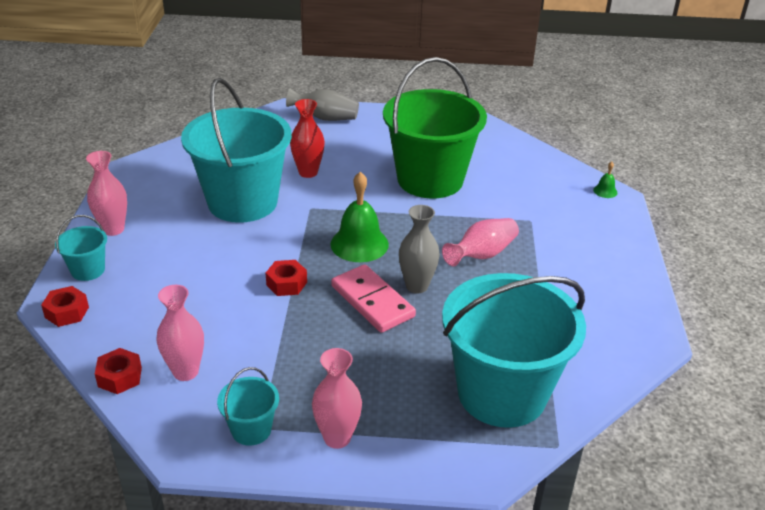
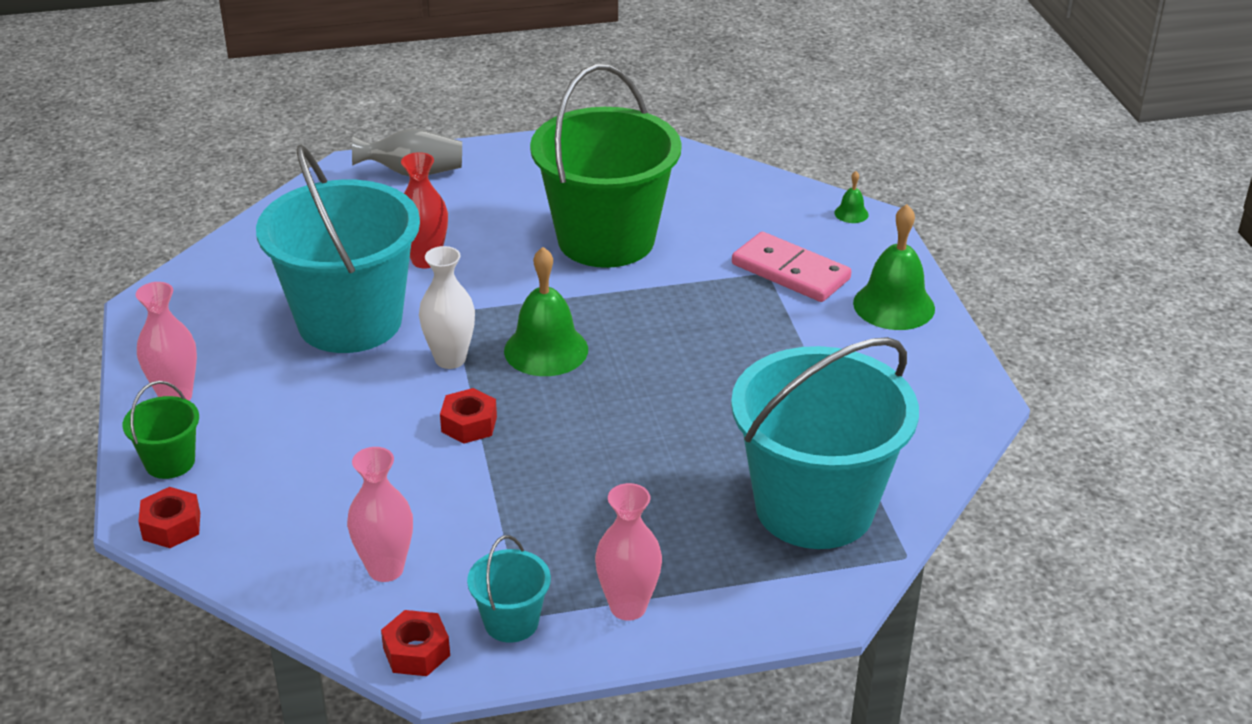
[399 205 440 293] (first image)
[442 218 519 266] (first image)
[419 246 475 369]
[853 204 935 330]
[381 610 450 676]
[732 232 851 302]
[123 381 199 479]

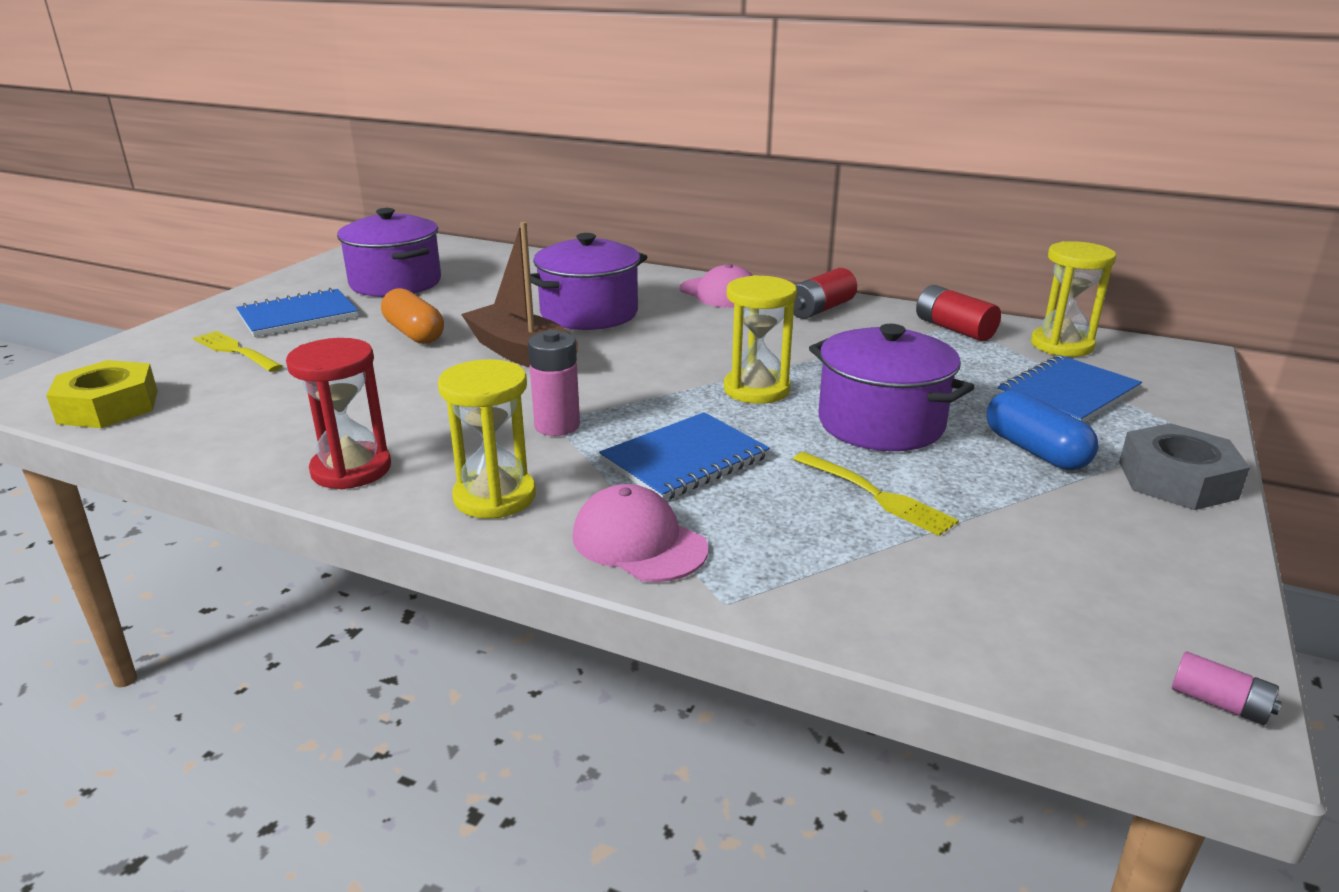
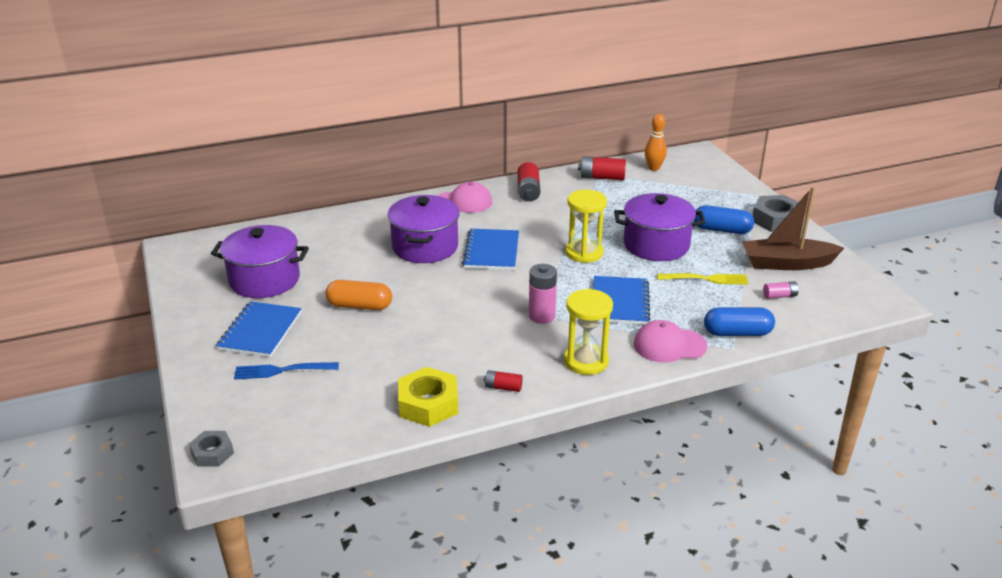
[189 431 234 467]
[704 307 775 336]
[398 367 458 427]
[742 186 844 270]
[462 229 519 270]
[763 281 799 299]
[484 370 523 392]
[645 114 667 171]
[234 362 339 380]

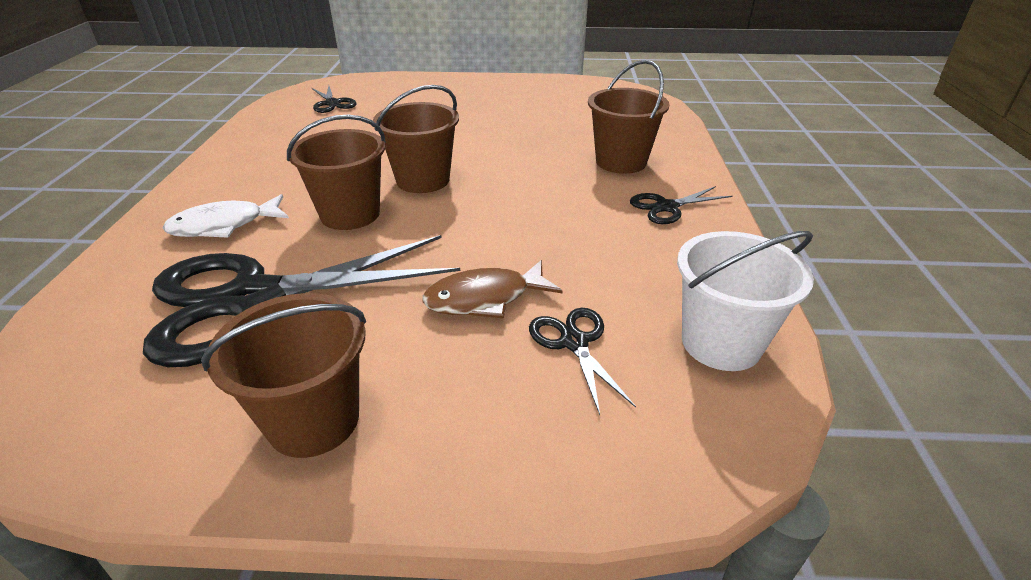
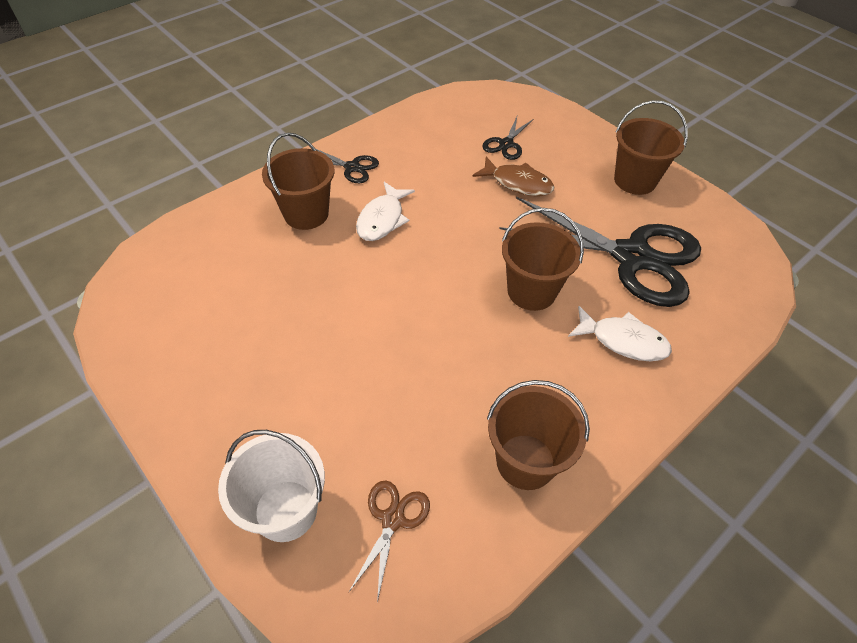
[356 182 415 241]
[487 380 590 490]
[218 430 325 542]
[349 480 430 603]

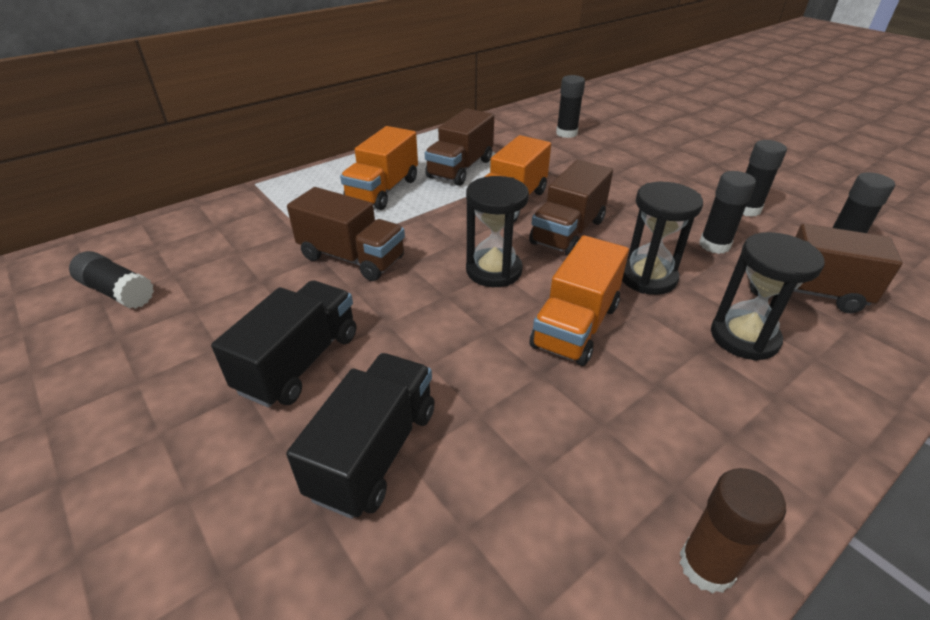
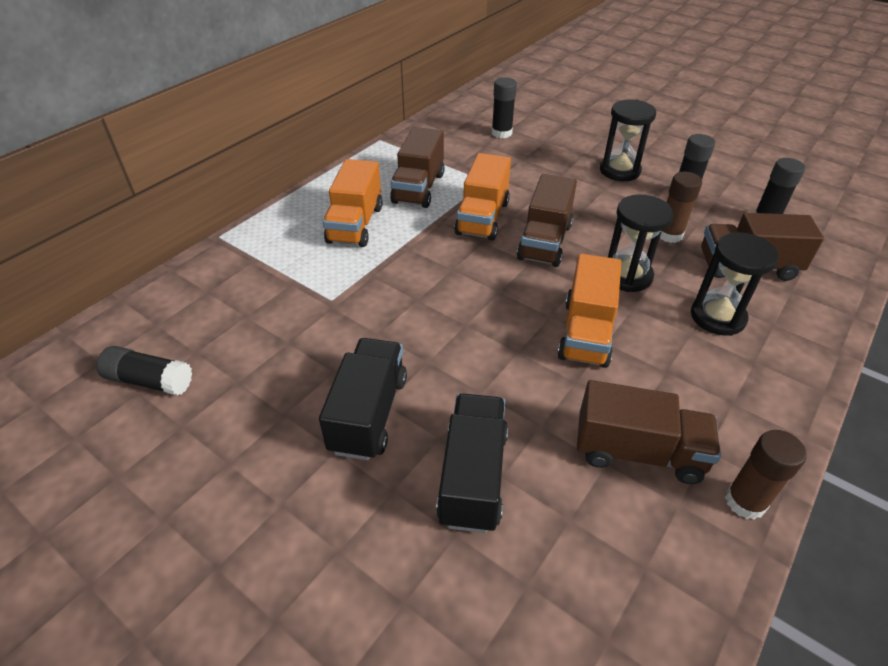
[577 380 721 484]
[600 99 656 181]
[660 172 702 243]

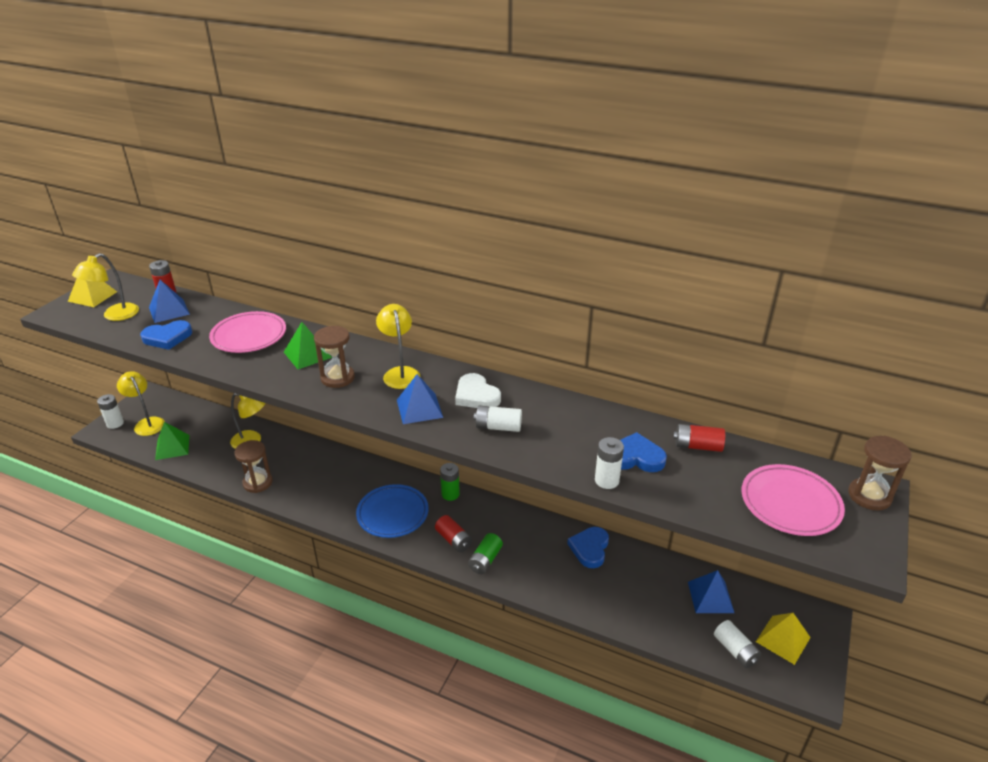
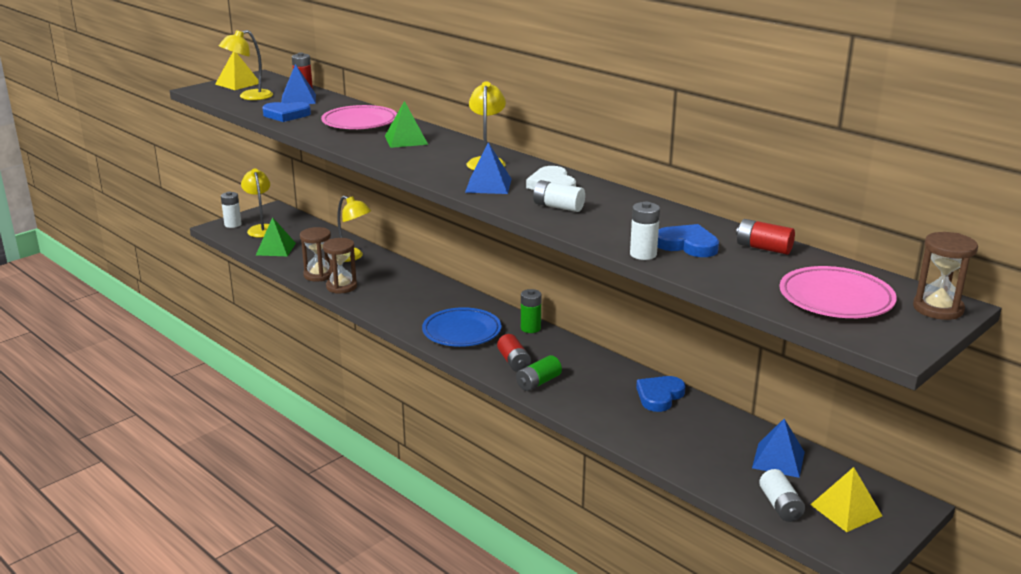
[300 227 331 282]

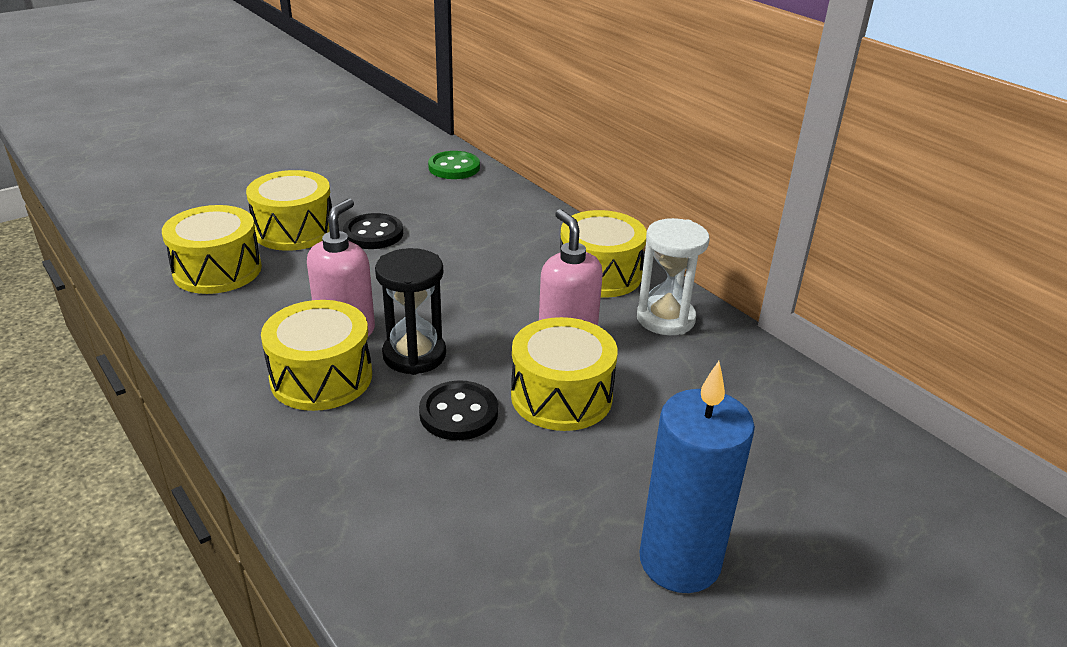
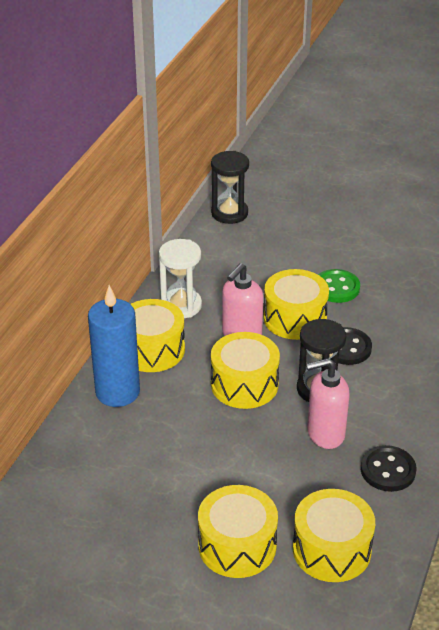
[211 151 249 224]
[211 332 280 409]
[361 445 416 492]
[318 269 360 303]
[88 285 140 407]

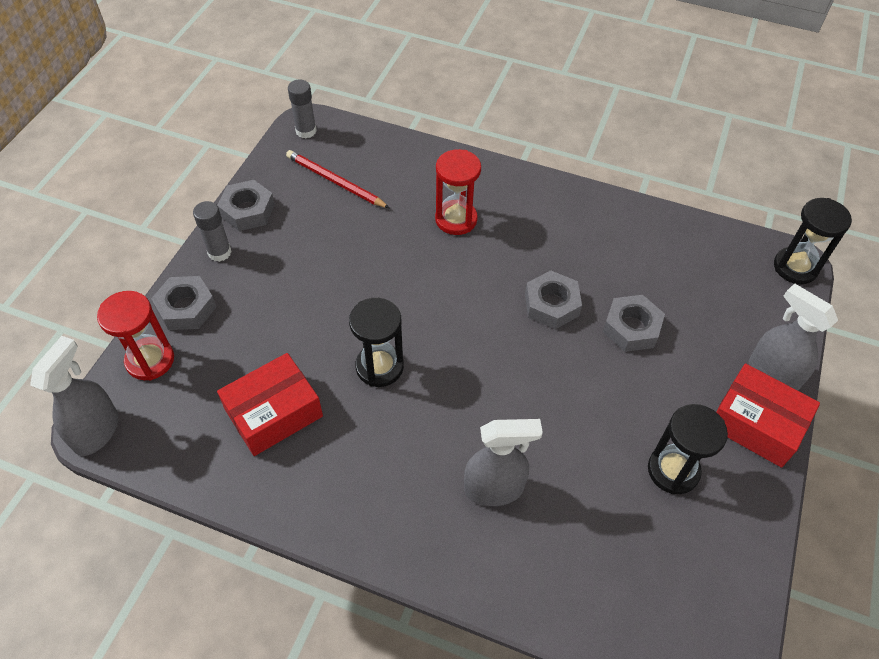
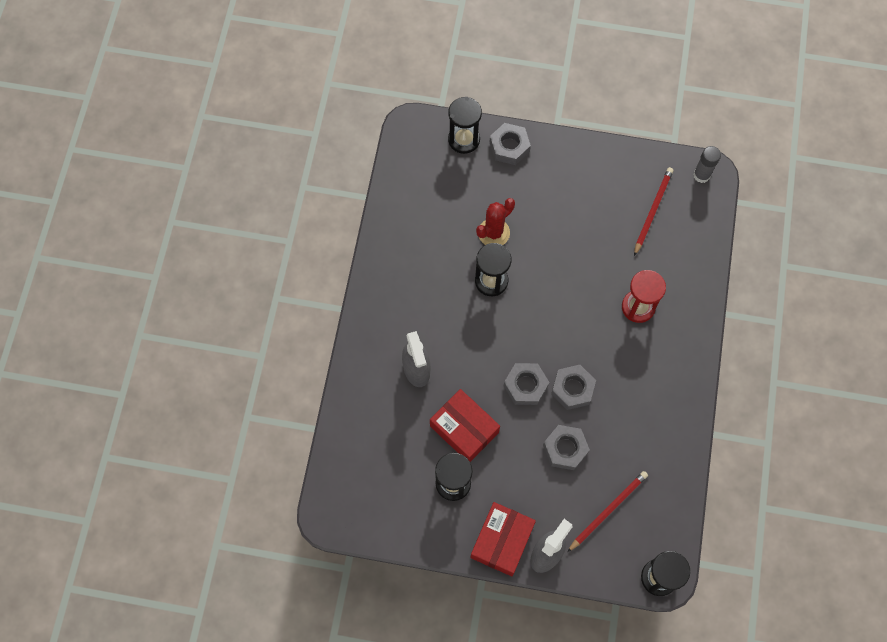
[30 336 119 456] (first image)
[193 201 232 262] (first image)
[476 198 515 245]
[567 471 648 552]
[504 363 549 405]
[430 389 500 462]
[448 97 482 154]

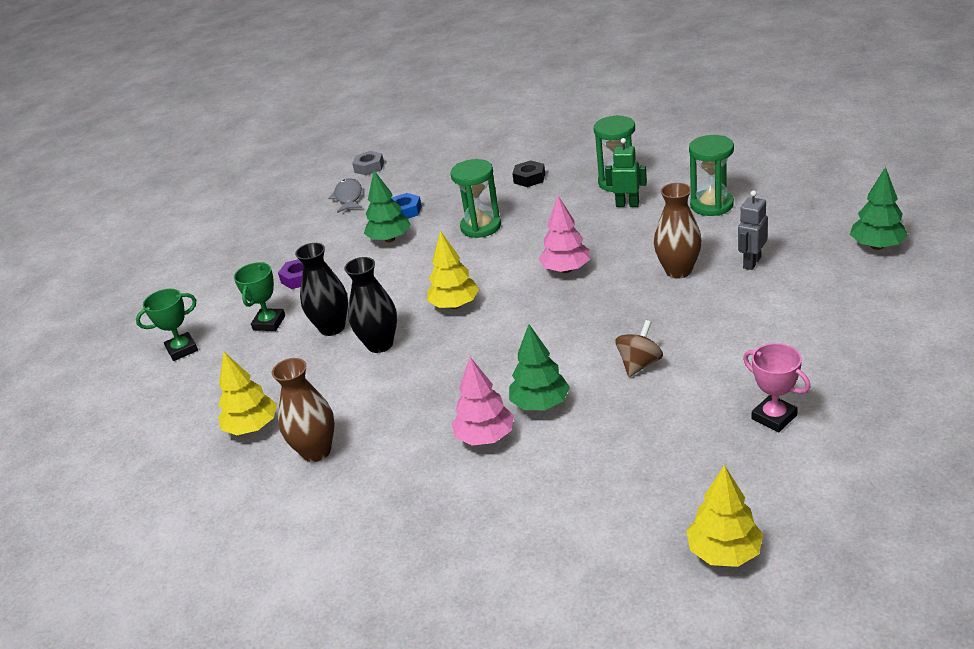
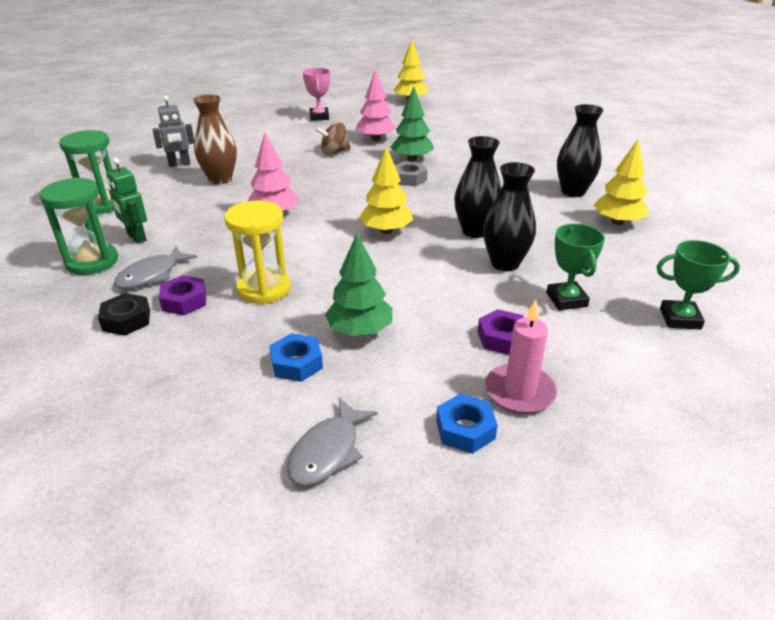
[850 167 908 250] (first image)
[114 246 197 289]
[159 275 206 315]
[436 394 498 454]
[485 299 557 414]
[395 161 428 186]
[356 70 396 141]
[557 104 604 197]
[224 201 291 304]
[546 224 605 310]

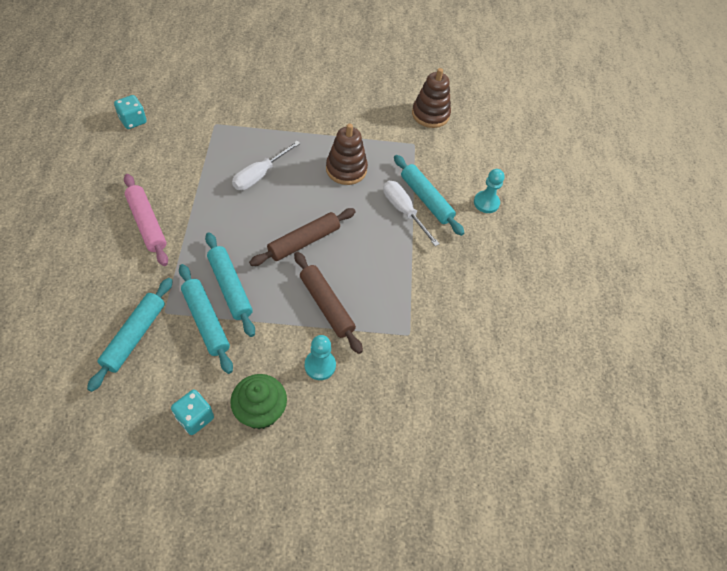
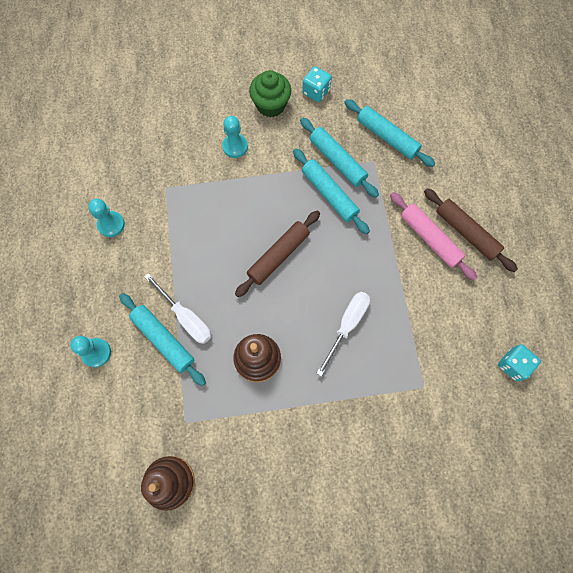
[88 199 125 237]
[424 189 518 272]
[344 99 436 167]

